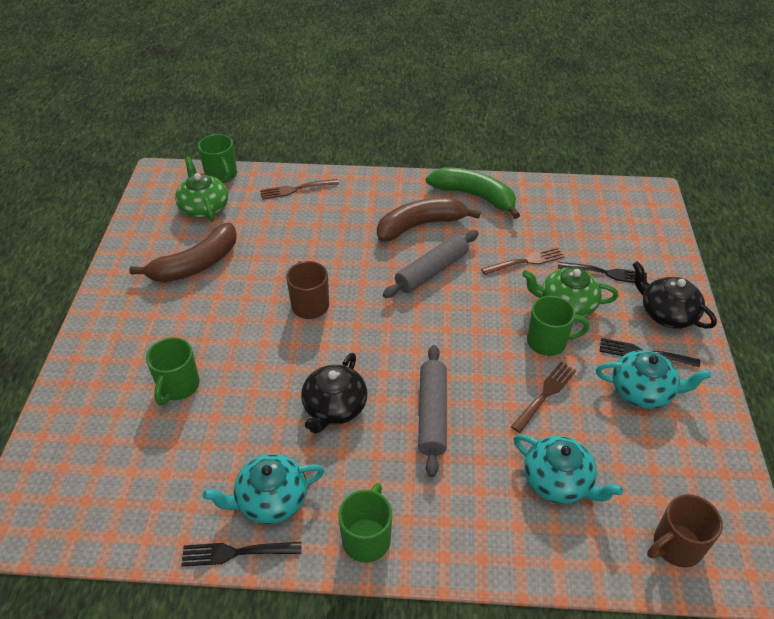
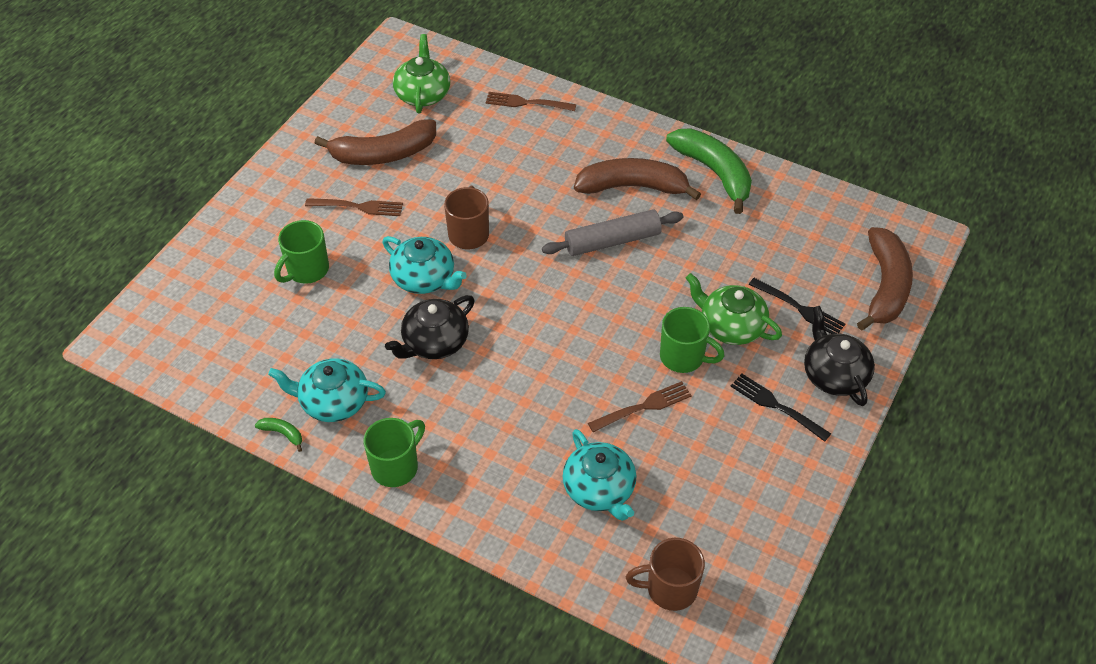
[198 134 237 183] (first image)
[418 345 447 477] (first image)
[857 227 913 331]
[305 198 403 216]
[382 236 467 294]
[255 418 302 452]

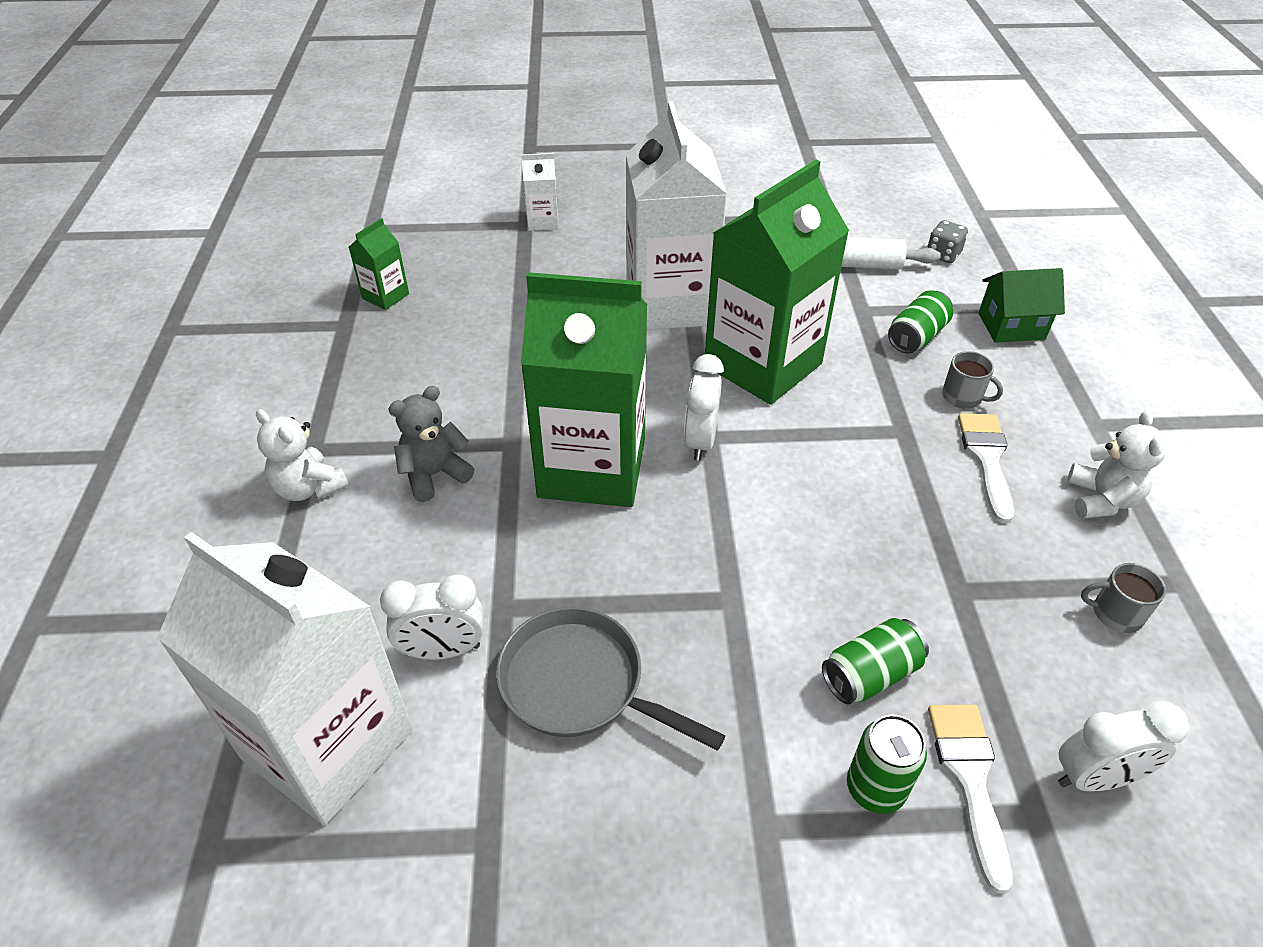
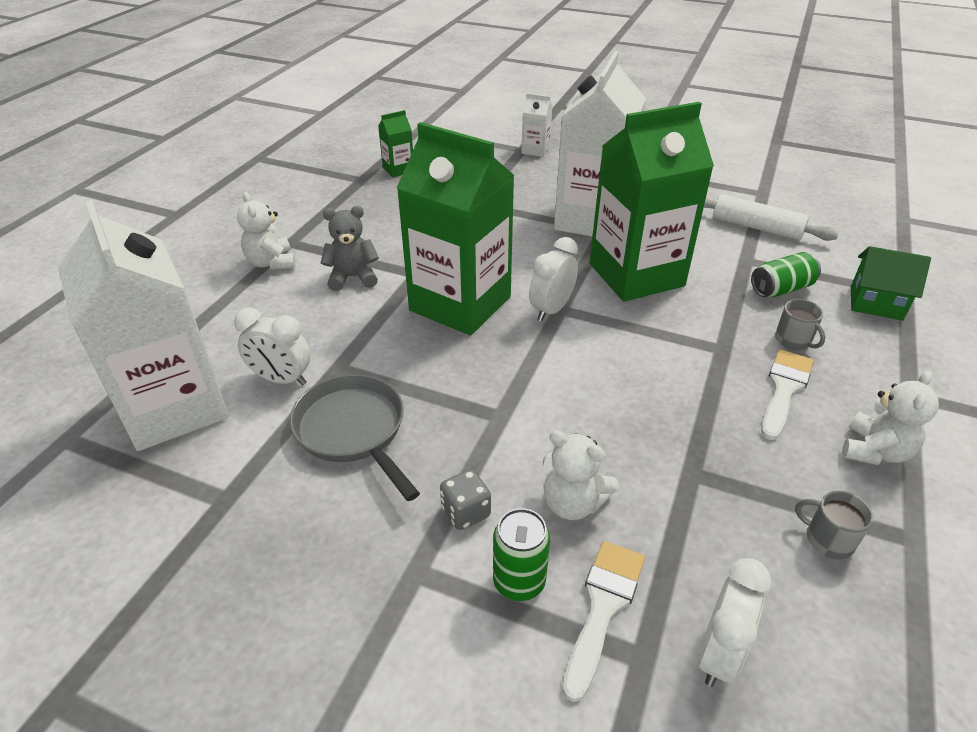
[440 469 491 530]
[543 430 619 520]
[698 558 771 687]

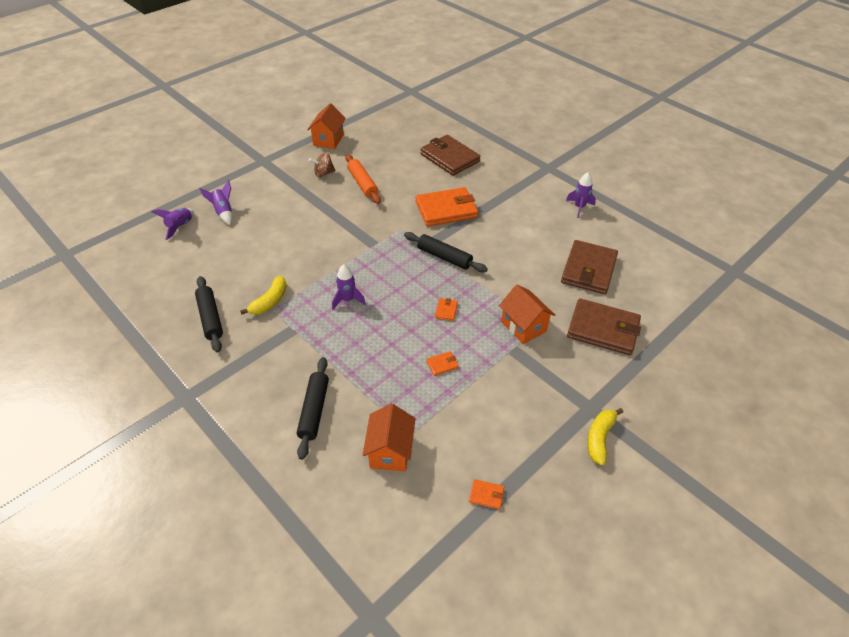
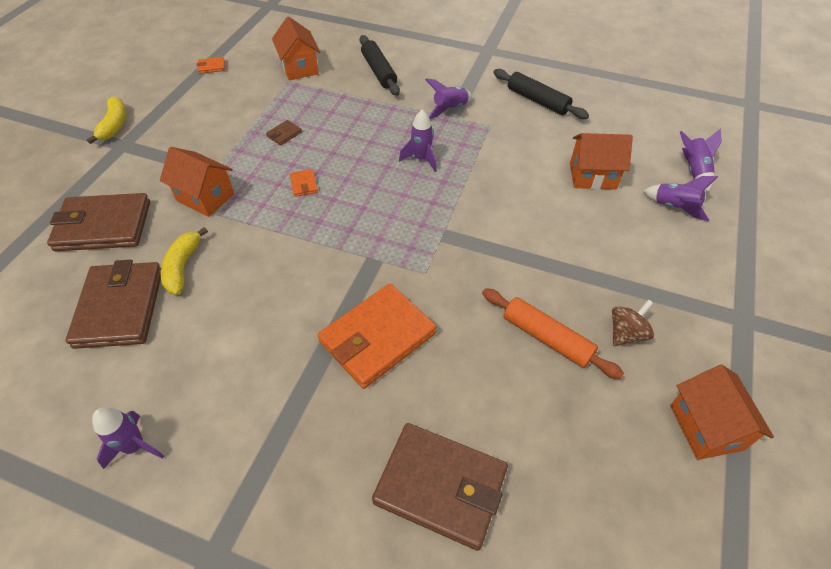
[404 232 488 272] (first image)
[425 78 472 119]
[570 133 633 190]
[161 227 208 295]
[266 120 302 146]

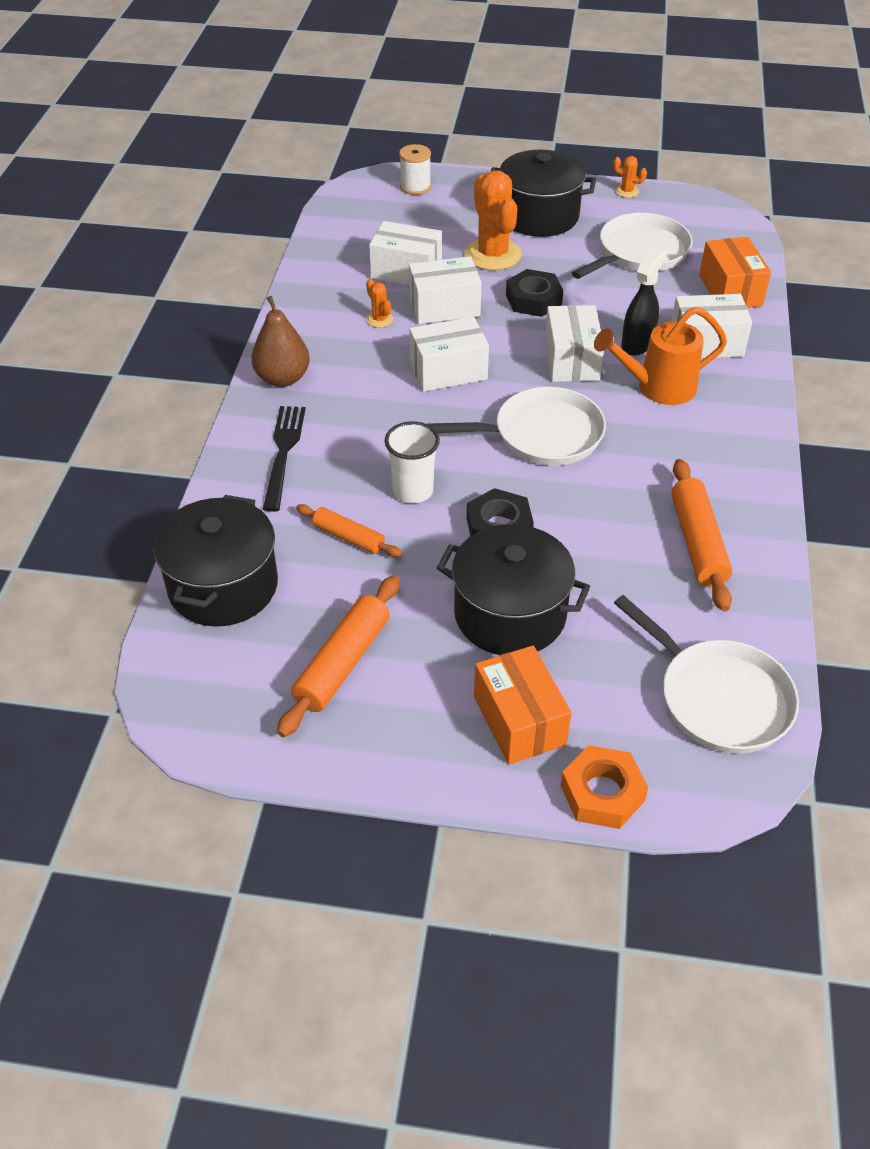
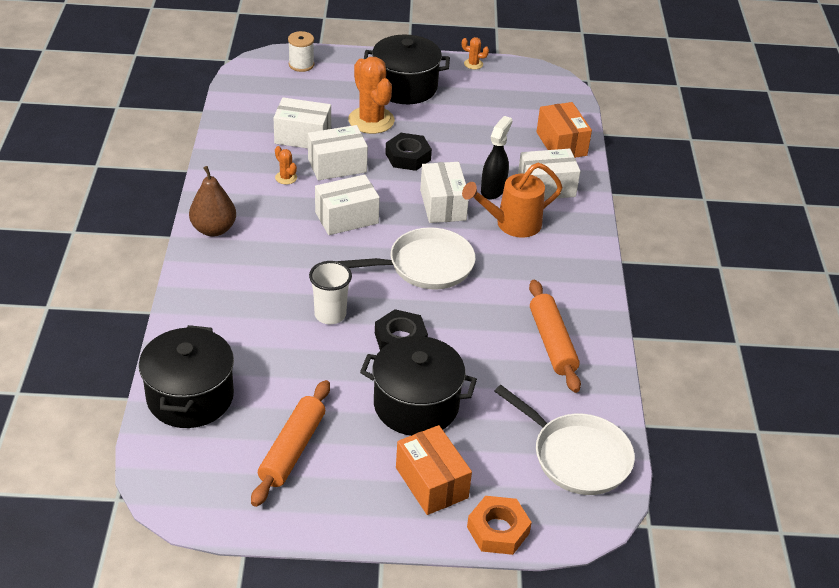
[263 406 306 512] (first image)
[296 504 402 557] (first image)
[572 213 693 279] (first image)

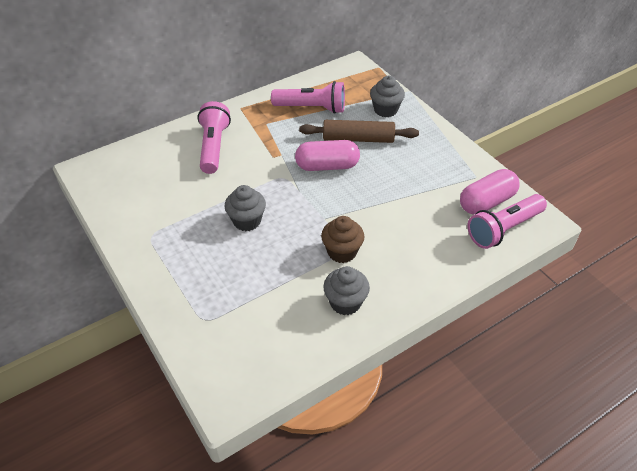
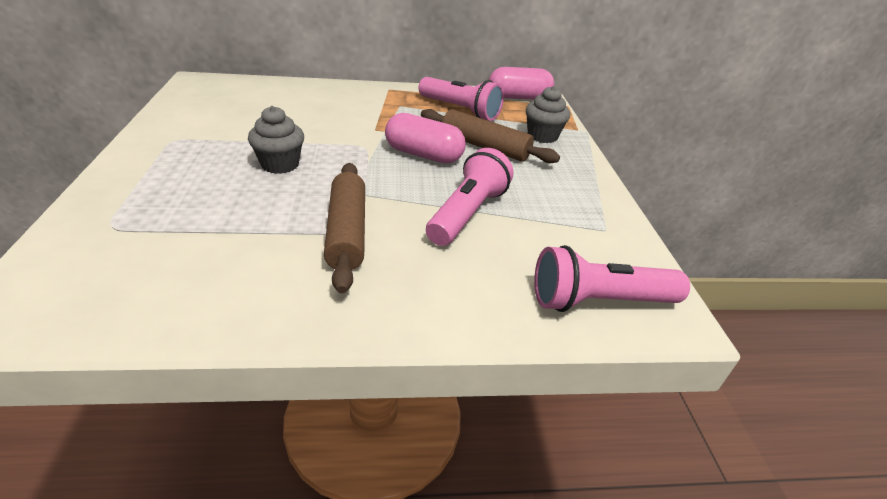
[323 266 370 315] (first image)
[426 148 513 246]
[489 67 554 100]
[324 163 365 293]

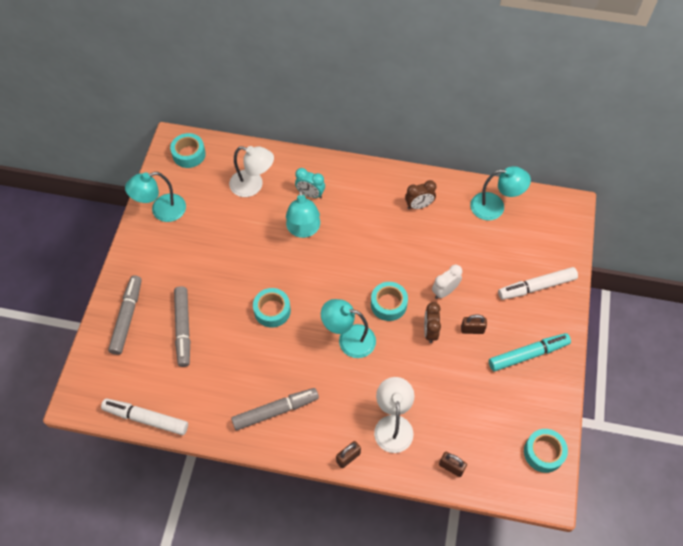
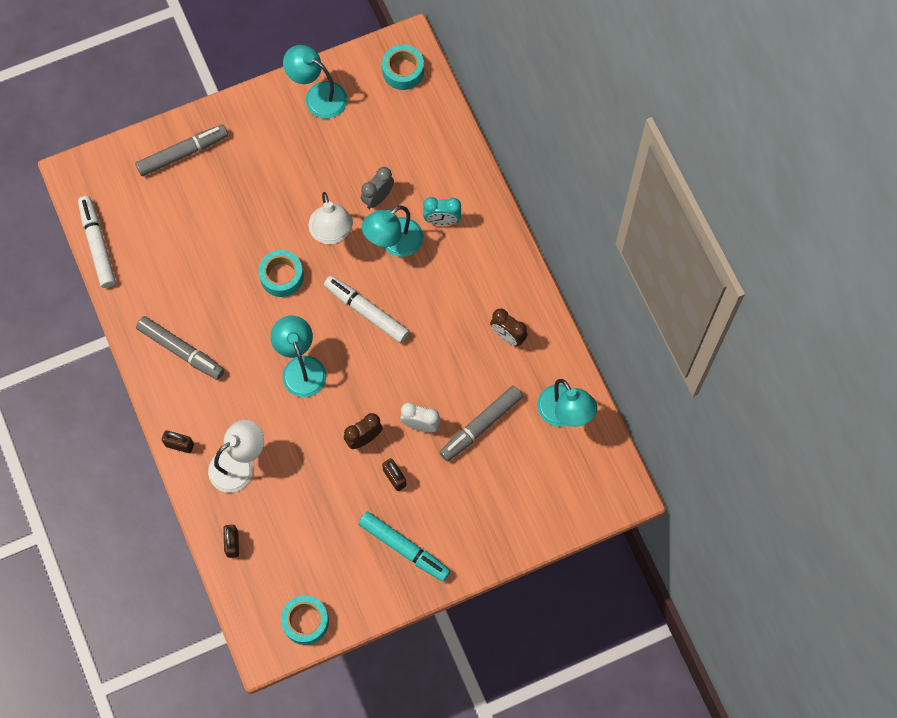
[371 282 408 321] (first image)
[361 167 394 209]
[440 386 523 461]
[309 192 353 244]
[324 275 409 343]
[423 197 461 225]

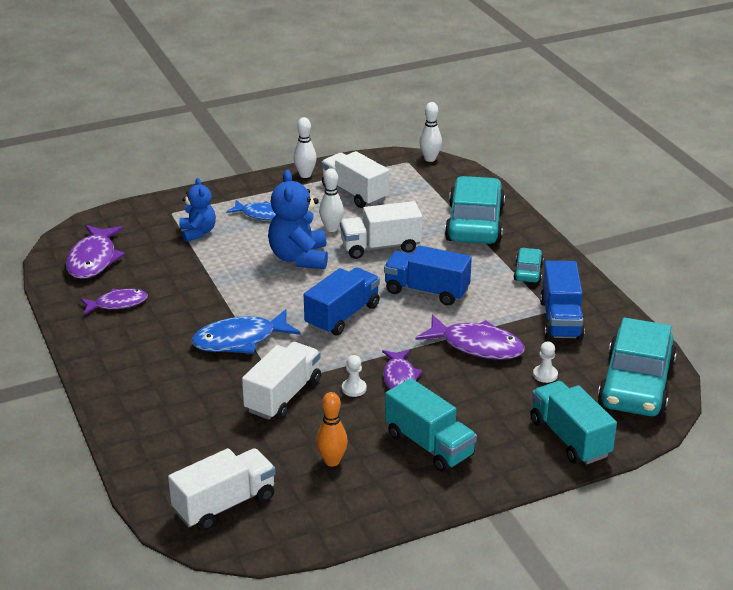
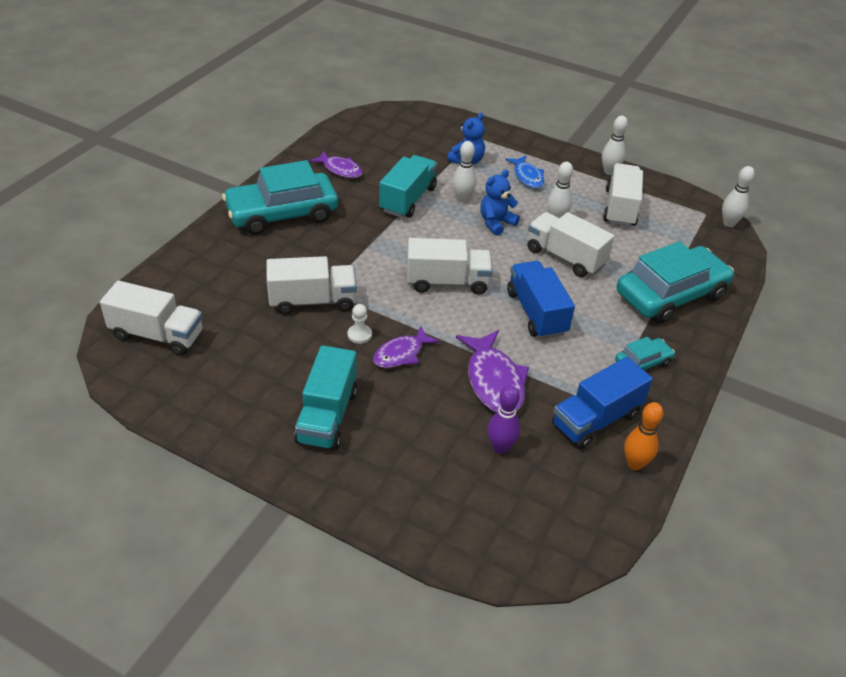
[66 225 125 279] (first image)
[192 309 301 354] (first image)
[452 141 476 203]
[624 402 663 470]
[379 155 437 218]
[222 160 338 235]
[487 385 520 454]
[407 238 493 295]
[480 170 520 236]

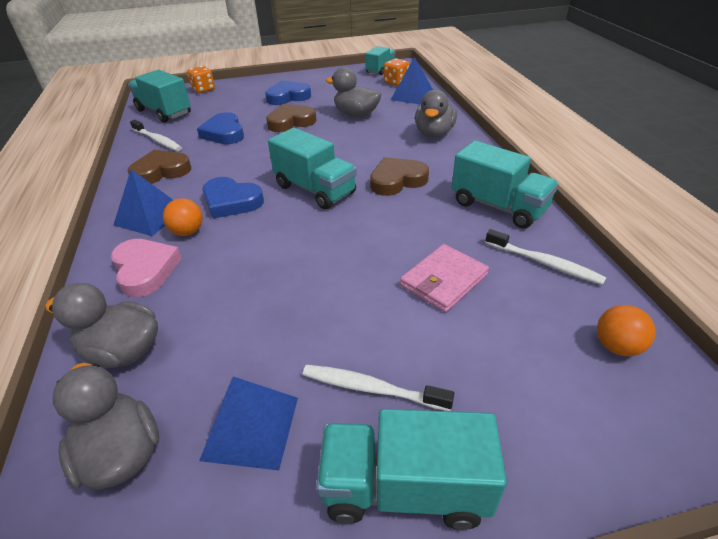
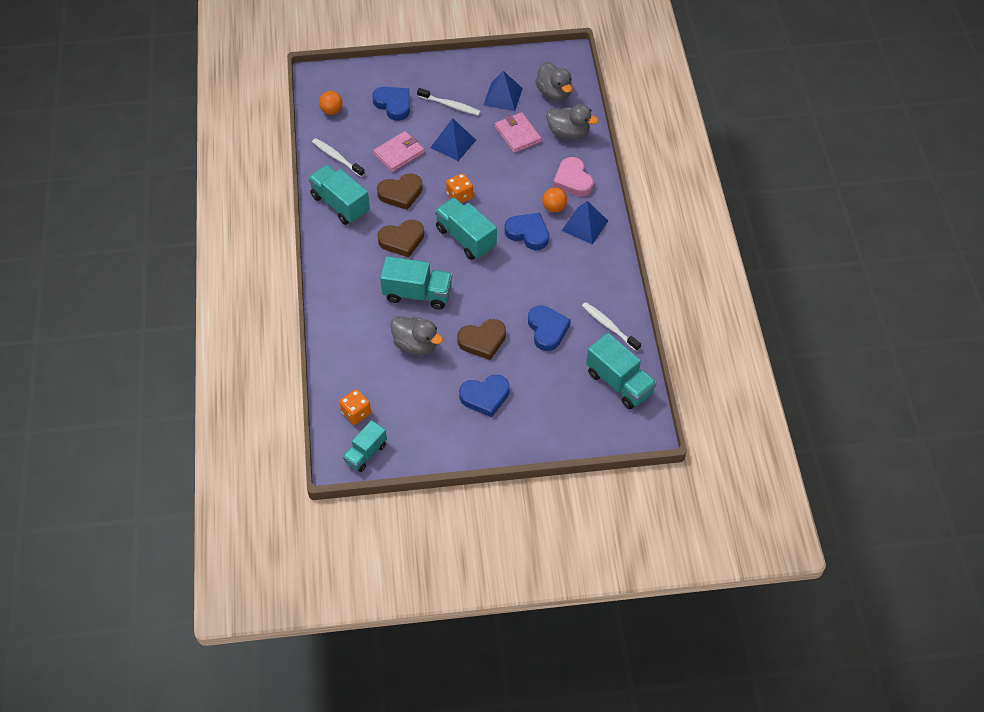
[415 89 457 138] (first image)
[372 87 410 121]
[495 112 542 153]
[377 173 423 210]
[446 173 473 203]
[380 256 452 310]
[430 118 476 161]

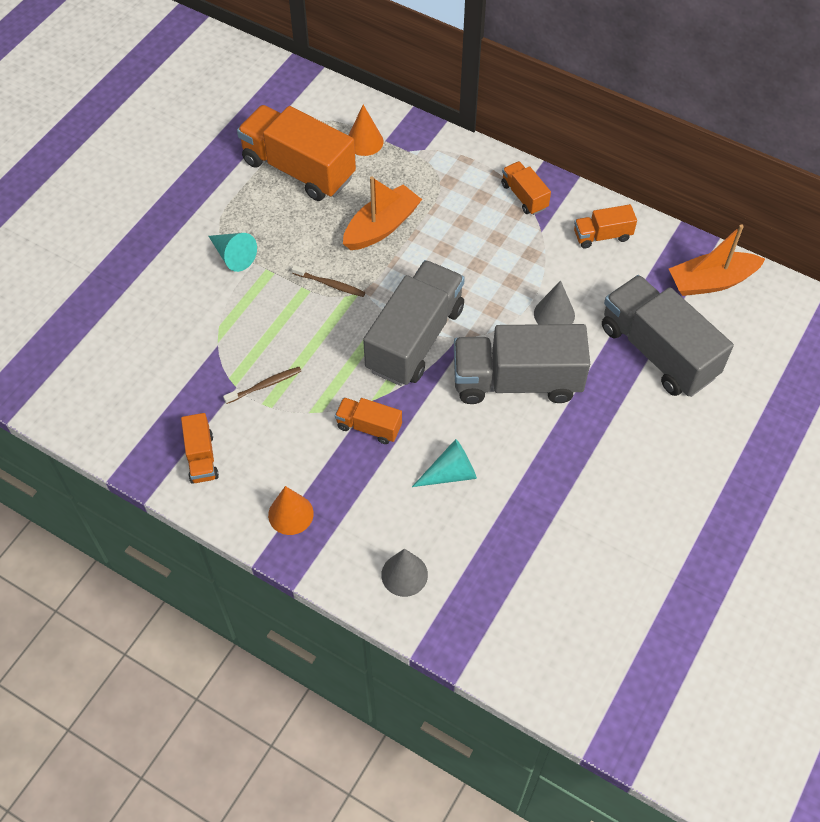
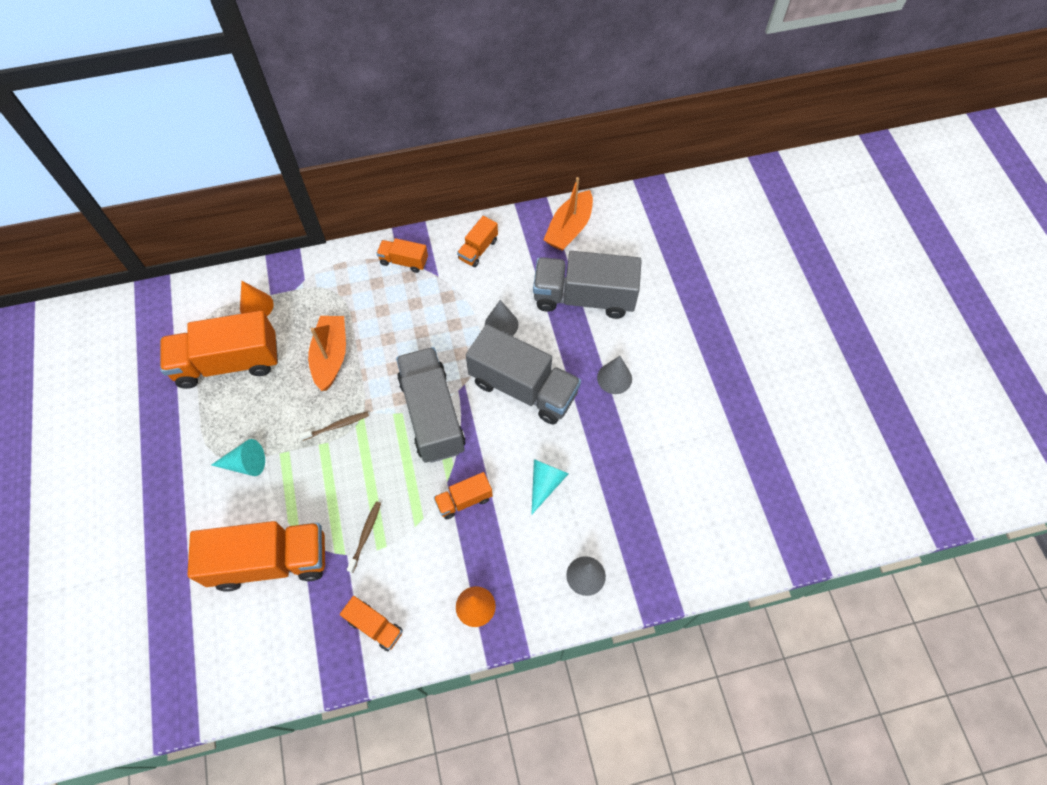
[187 521 325 592]
[597 356 632 394]
[466 324 581 425]

